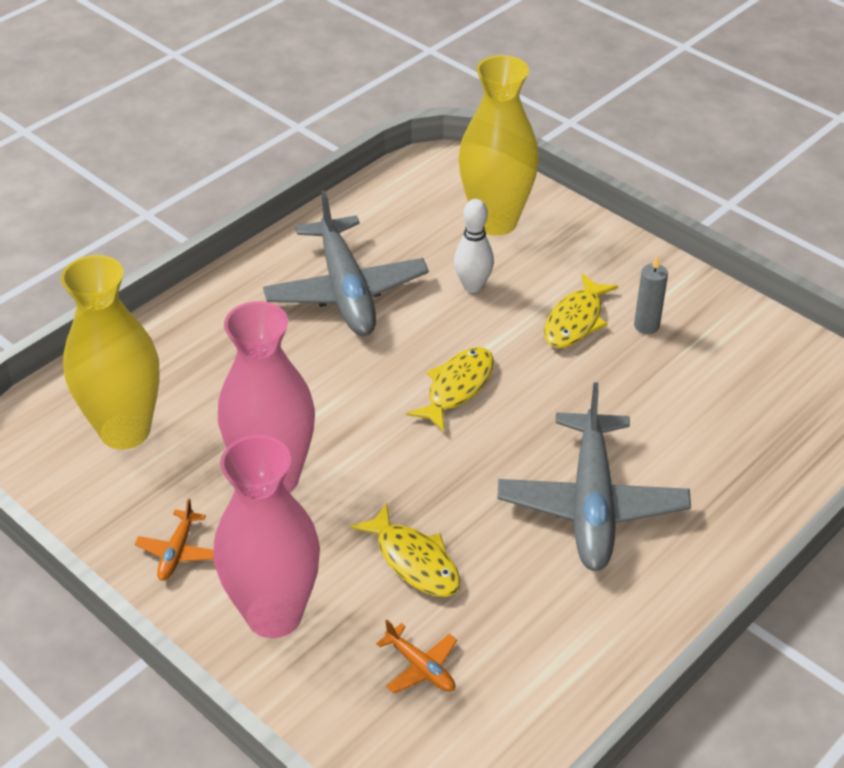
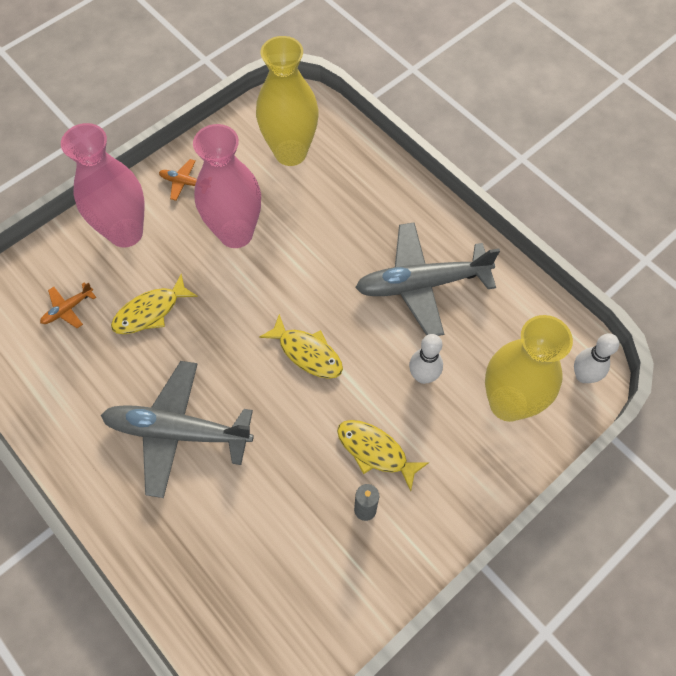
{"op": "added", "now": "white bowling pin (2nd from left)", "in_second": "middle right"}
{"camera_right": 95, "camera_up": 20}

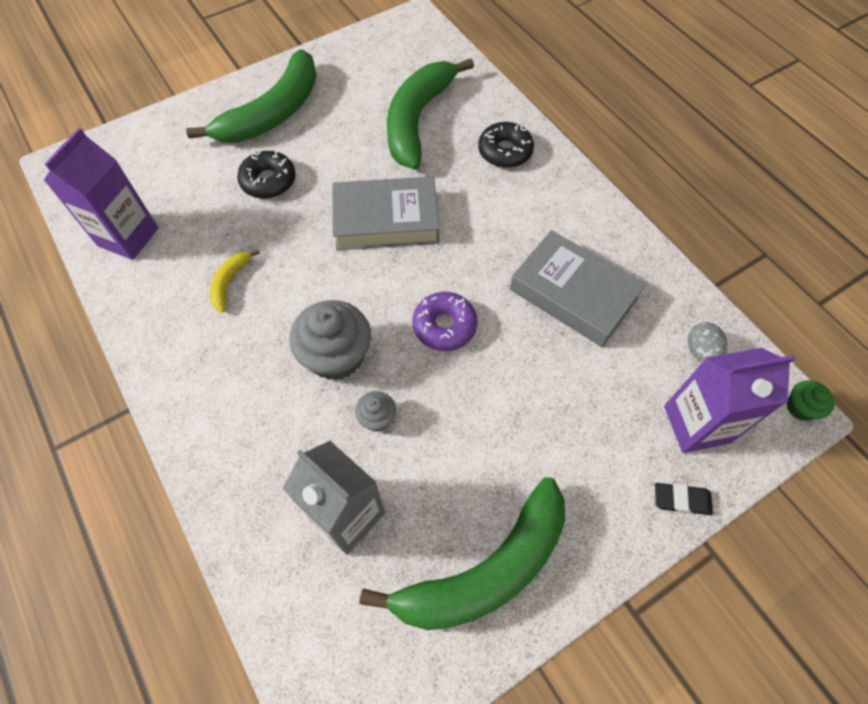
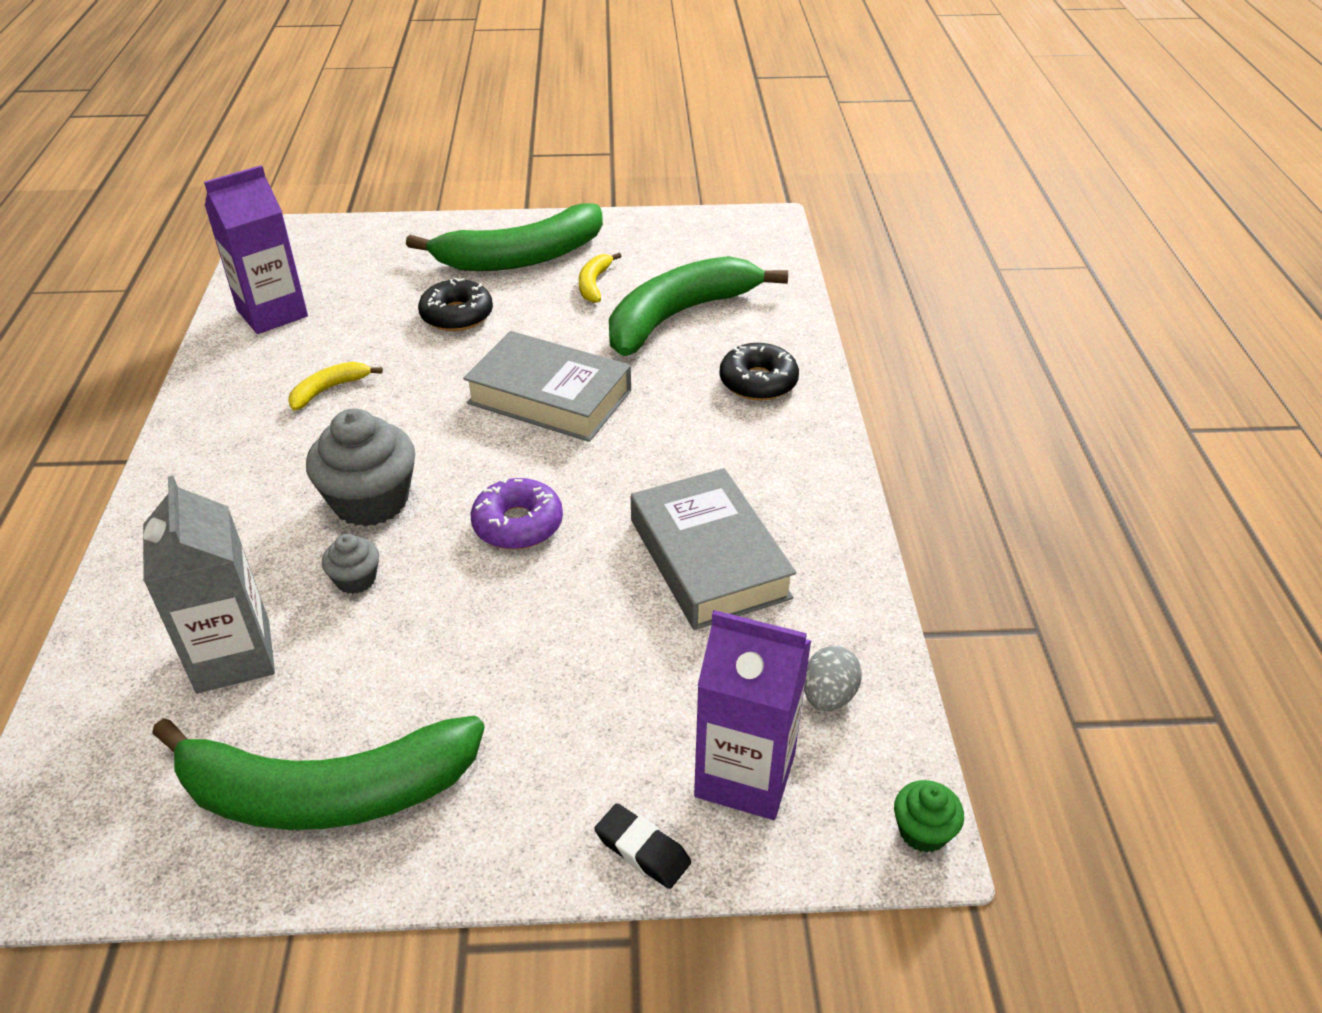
{"op": "added", "now": "yellow banana (2nd from left)", "in_second": "top centre"}
{"camera_right": 30, "camera_up": -20}

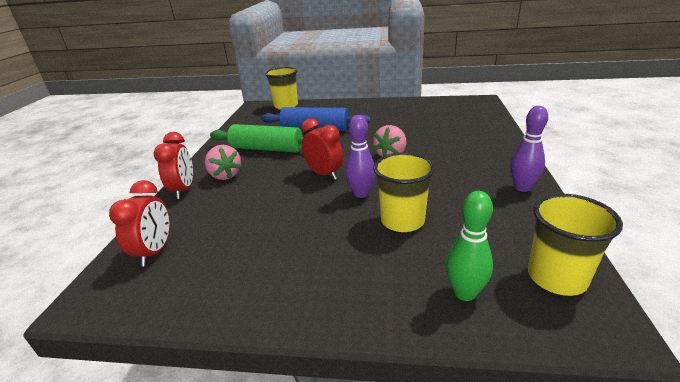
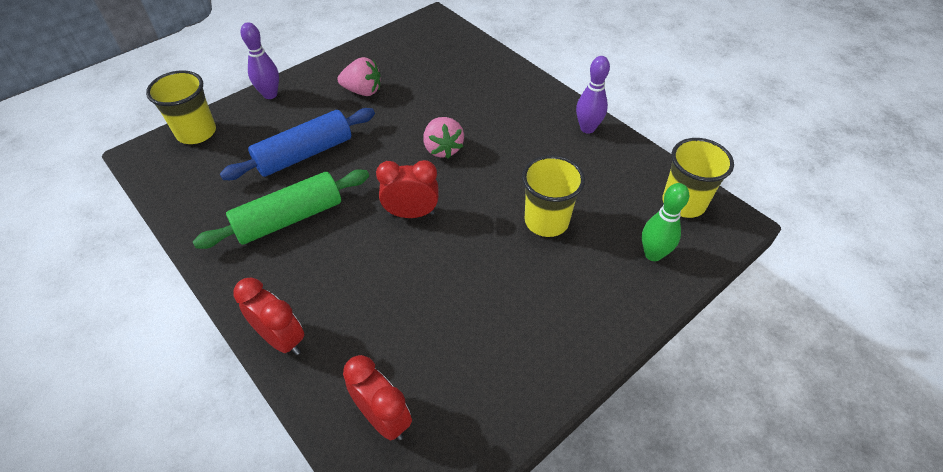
{"op": "moved", "was": "purple bowling pin (1st from left)", "in_first": "centre", "in_second": "top left"}
{"op": "moved", "was": "pink strawberry (1st from left)", "in_first": "middle left", "in_second": "top centre"}
{"camera_right": -50, "camera_up": 20}

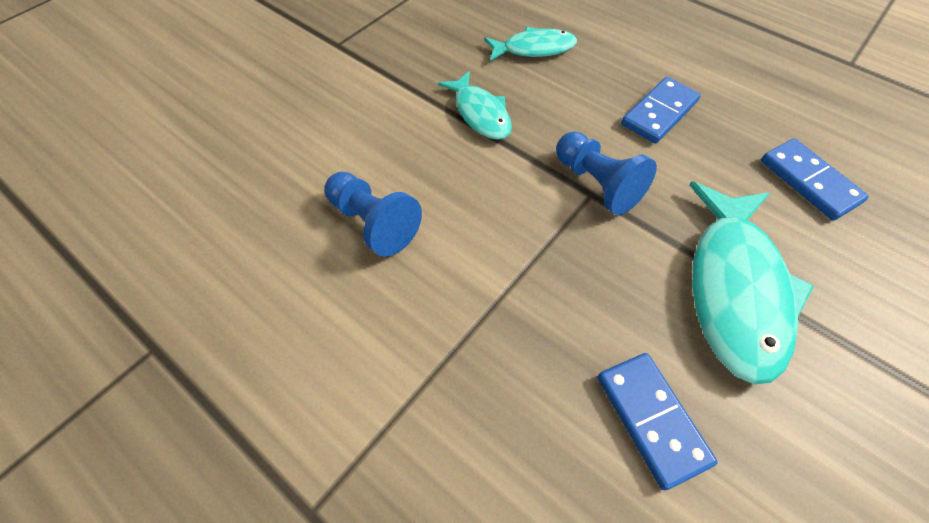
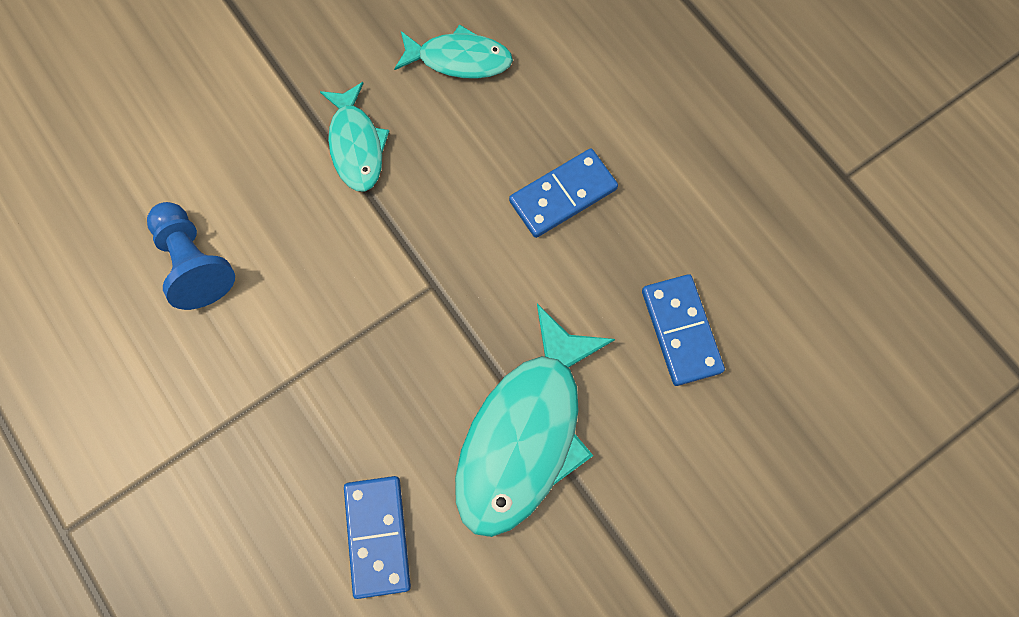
{"op": "removed", "was": "blue pawn (2nd from left)", "in_first": "top centre"}
{"camera_right": 15, "camera_up": 15}

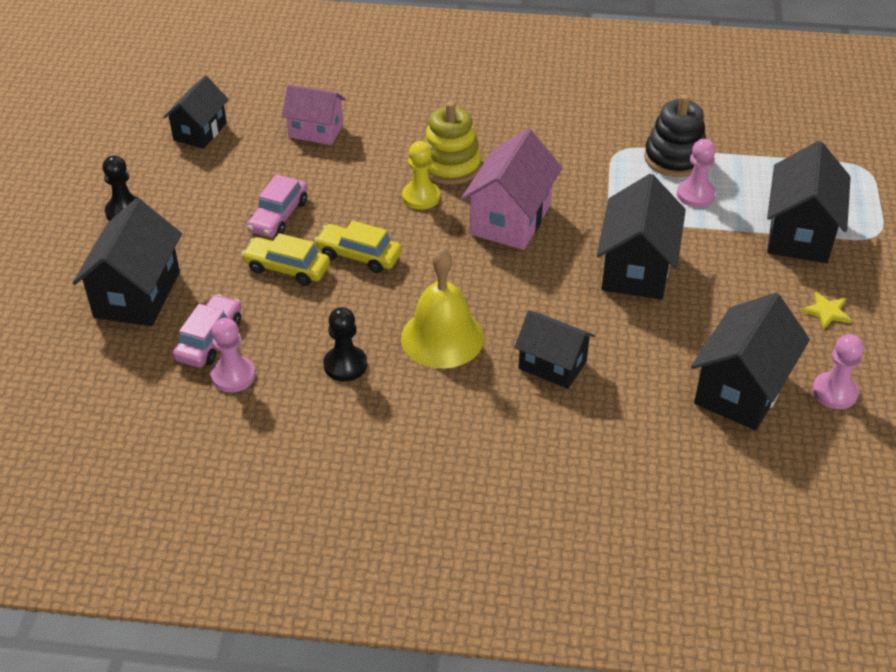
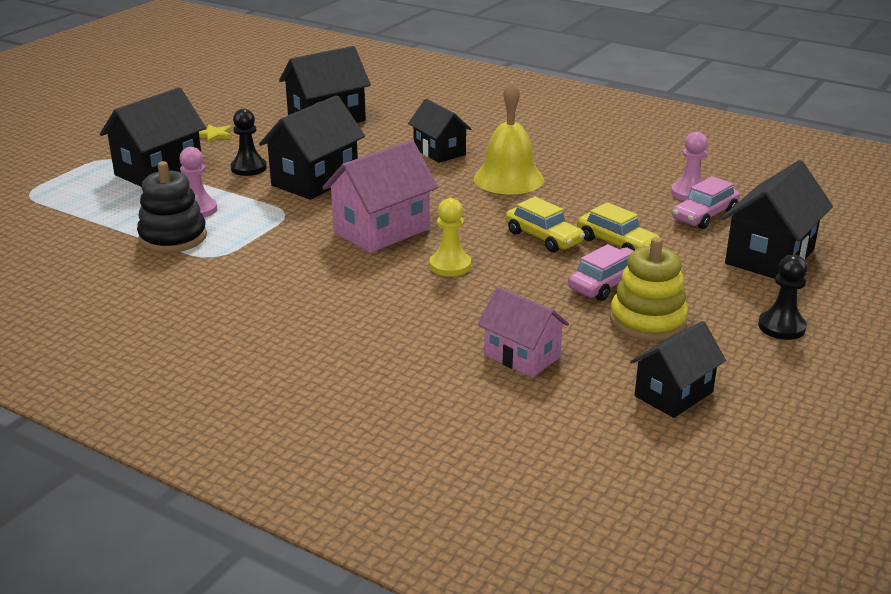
{"op": "moved", "was": "black pawn (2nd from left in the first image)", "now": "black pawn (1st from left)", "in_first": "centre", "in_second": "top left"}
{"op": "moved", "was": "yellow stacking toy", "in_first": "top centre", "in_second": "middle right"}
{"op": "removed", "was": "pink pawn (3rd from left)", "in_first": "middle right"}
{"camera_right": -155, "camera_up": -15}

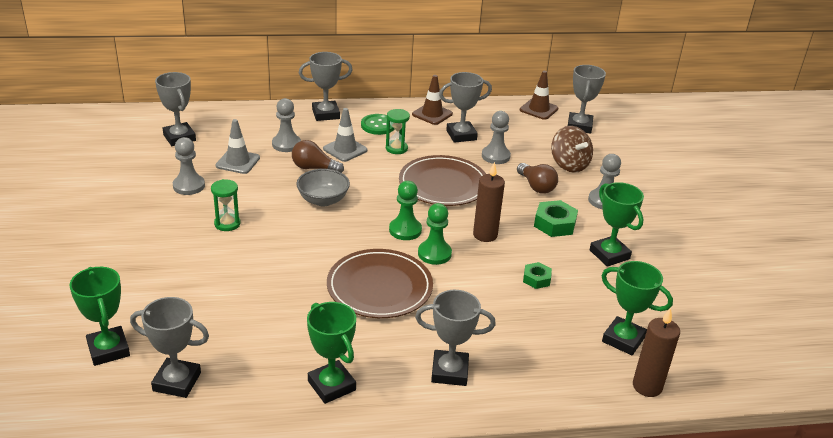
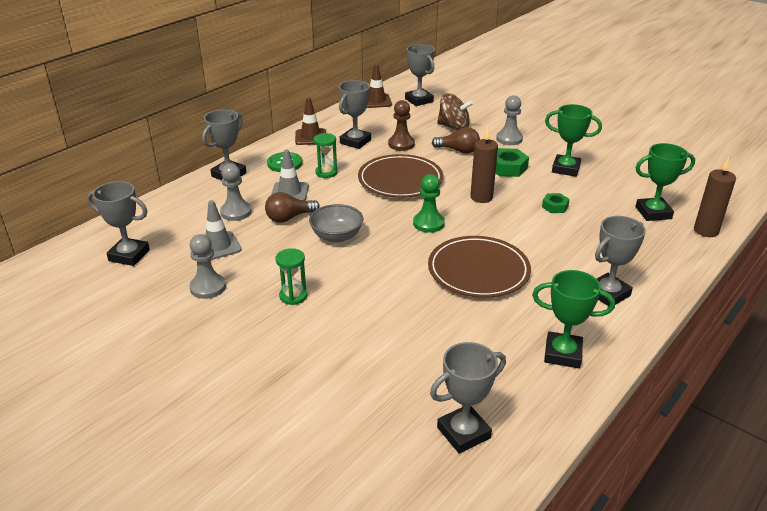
{"op": "recoloured", "was": "grey pawn (3rd from left)", "now": "brown pawn", "in_first": "top centre", "in_second": "top centre"}
{"op": "removed", "was": "green trophy (1st from left)", "in_first": "bottom left"}
{"op": "removed", "was": "green pawn (2nd from left)", "in_first": "centre"}
{"camera_right": -40, "camera_up": 0}

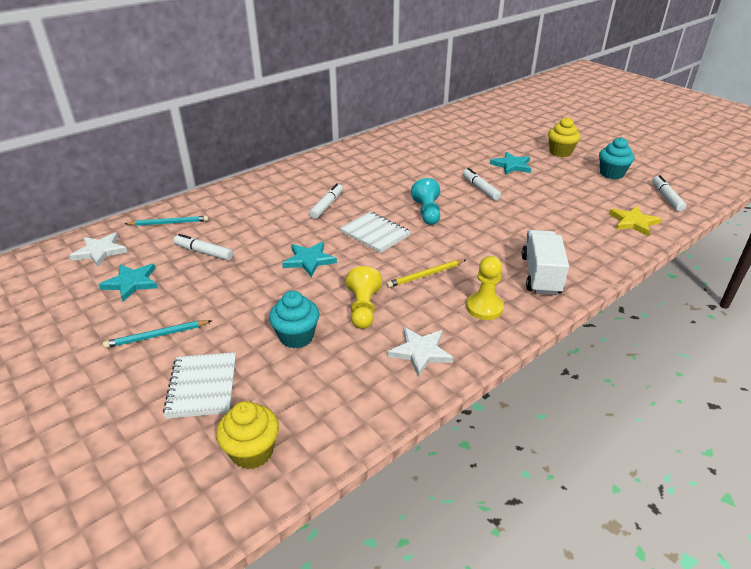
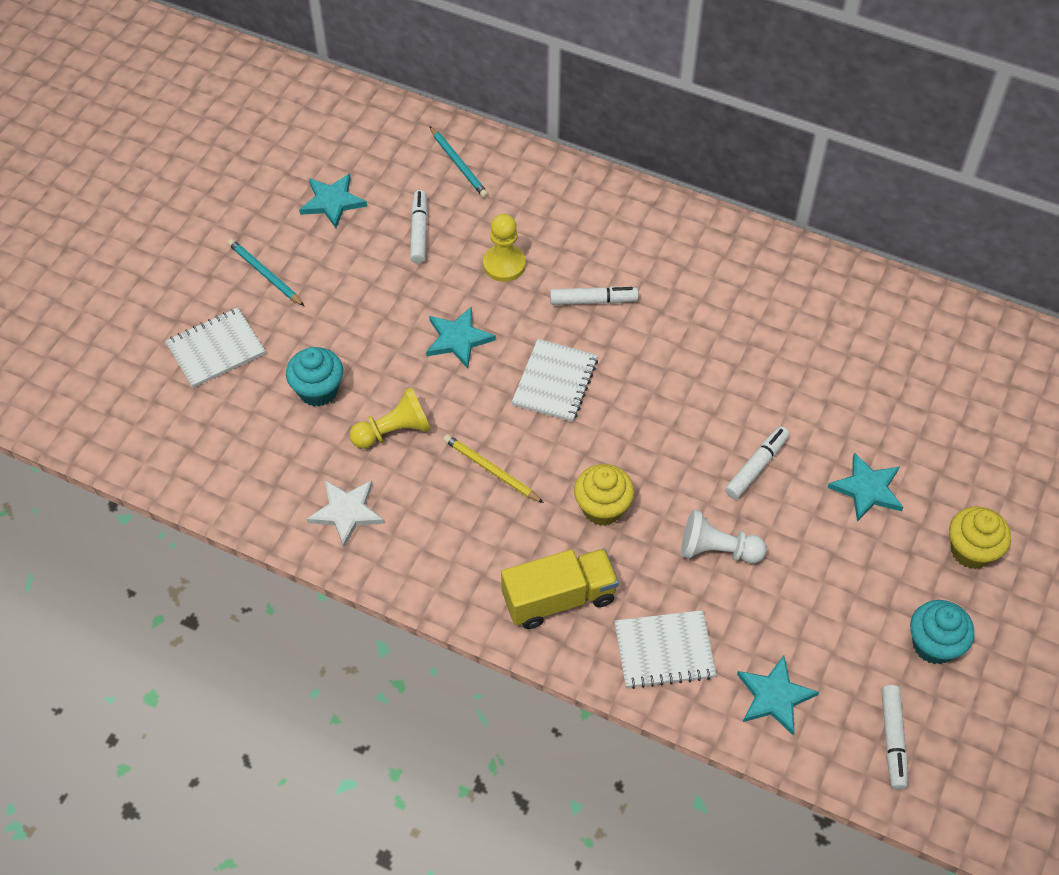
{"op": "moved", "was": "yellow pawn (2nd from left)", "in_first": "centre", "in_second": "top centre"}
{"op": "recoloured", "was": "white truck", "now": "yellow truck", "in_first": "middle right", "in_second": "bottom centre"}
{"op": "moved", "was": "yellow cupcake (1st from left)", "in_first": "bottom left", "in_second": "centre"}
{"op": "added", "now": "white notebook (3rd from left)", "in_second": "bottom centre"}
{"op": "added", "now": "white pawn", "in_second": "middle right"}
{"op": "recoloured", "was": "yellow star", "now": "turquoise star (3rd from left)", "in_first": "middle right", "in_second": "bottom right"}
{"op": "turned", "was": "white marker (4th from left)", "in_first": "middle right", "in_second": "bottom right", "clockwise": 120}
{"op": "removed", "was": "white star (1st from left)", "in_first": "middle left"}
{"op": "removed", "was": "turquoise pawn", "in_first": "centre"}
{"camera_right": 65, "camera_up": 20}

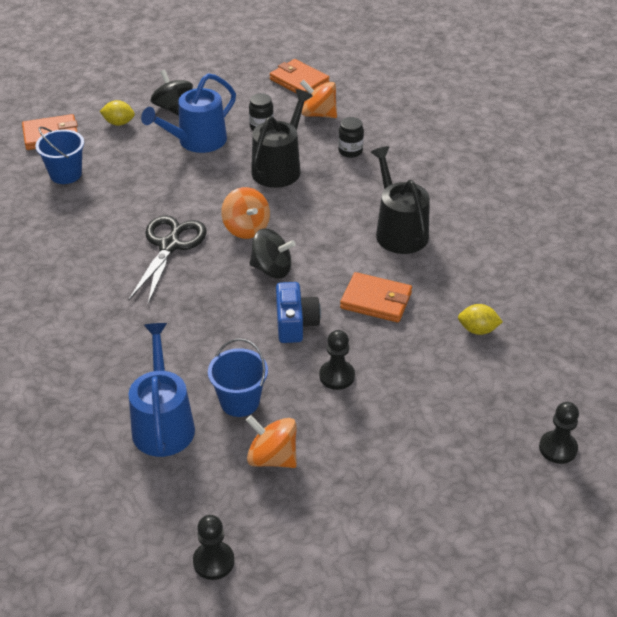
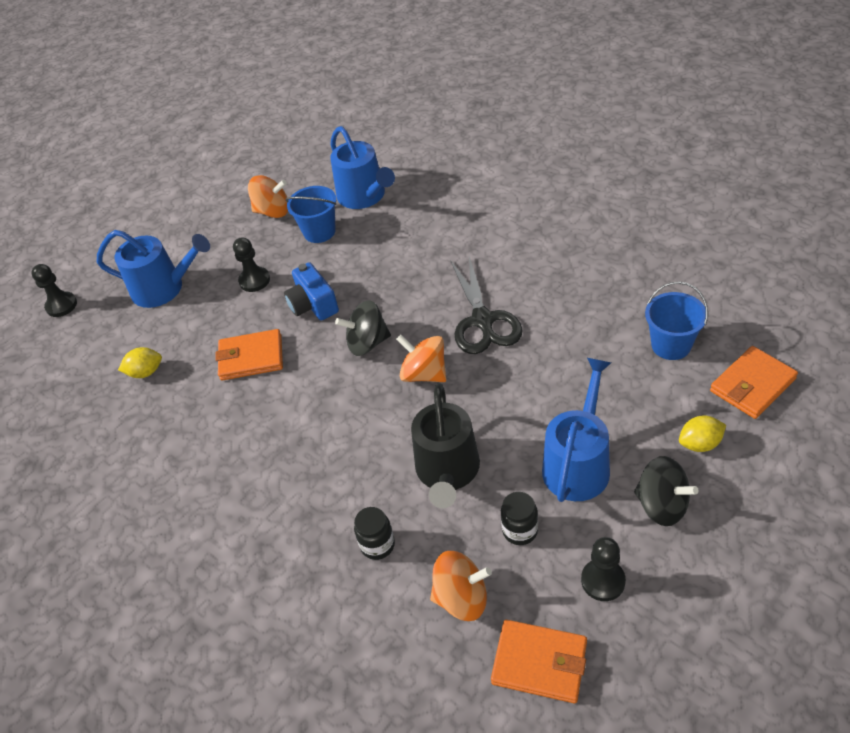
{"op": "added", "now": "blue watering can (1st from left)", "in_second": "middle left"}
{"op": "moved", "was": "black pawn (1st from left in the first image)", "now": "black pawn (3rd from left)", "in_first": "bottom centre", "in_second": "bottom right"}
{"op": "removed", "was": "black watering can (2nd from left)", "in_first": "top centre"}
{"camera_right": 160, "camera_up": 5}

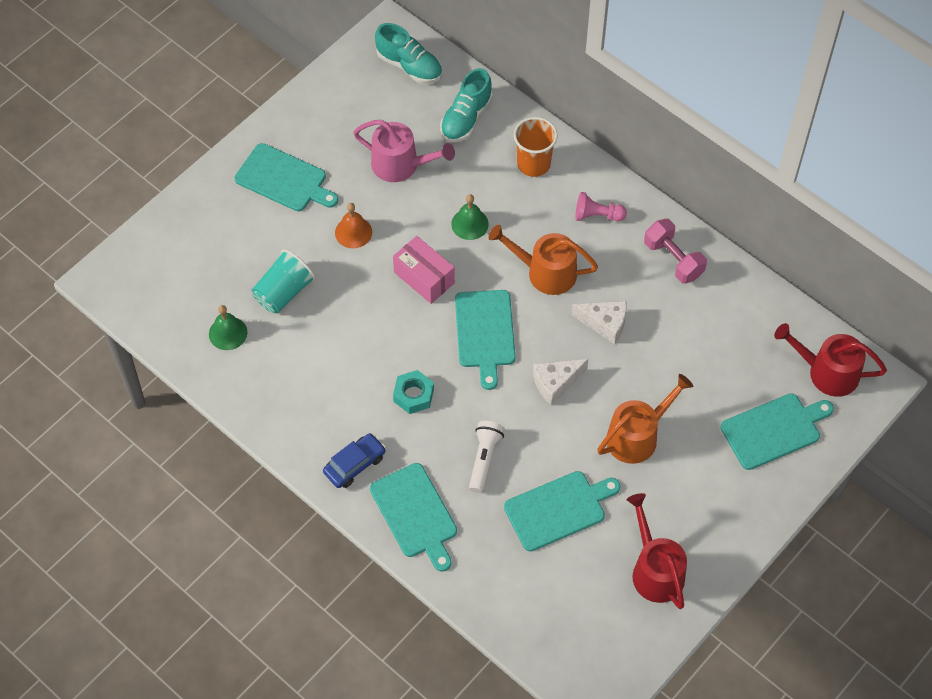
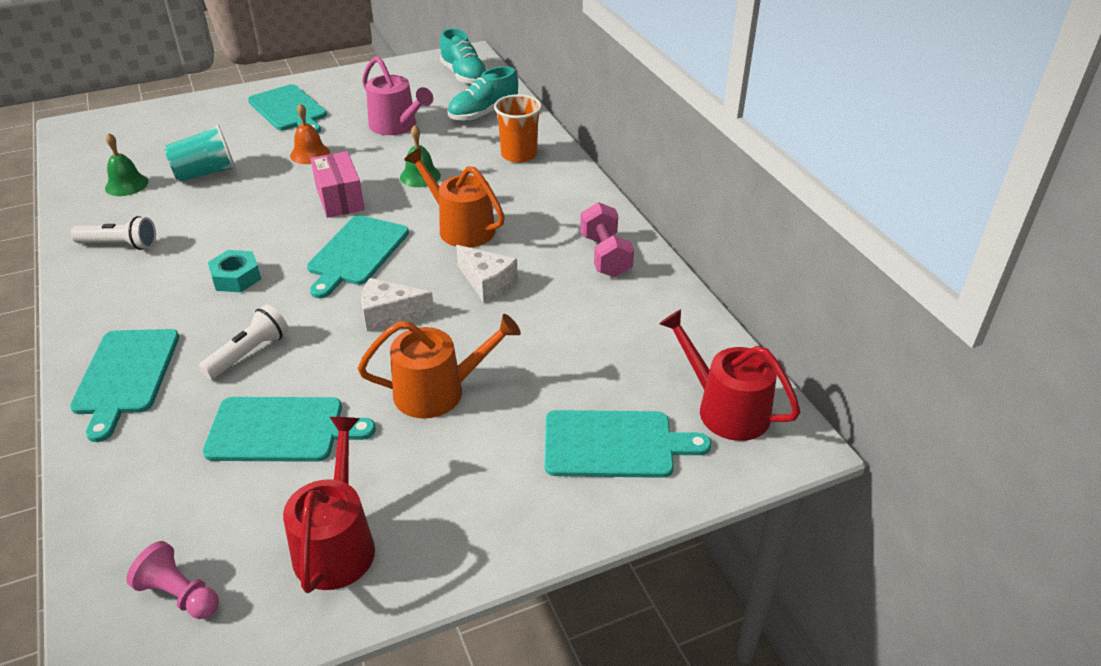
{"op": "added", "now": "white flashlight (1st from left)", "in_second": "middle left"}
{"op": "moved", "was": "pink pawn", "in_first": "top centre", "in_second": "bottom left"}
{"op": "removed", "was": "blue car", "in_first": "centre"}
{"camera_right": 25, "camera_up": -20}

